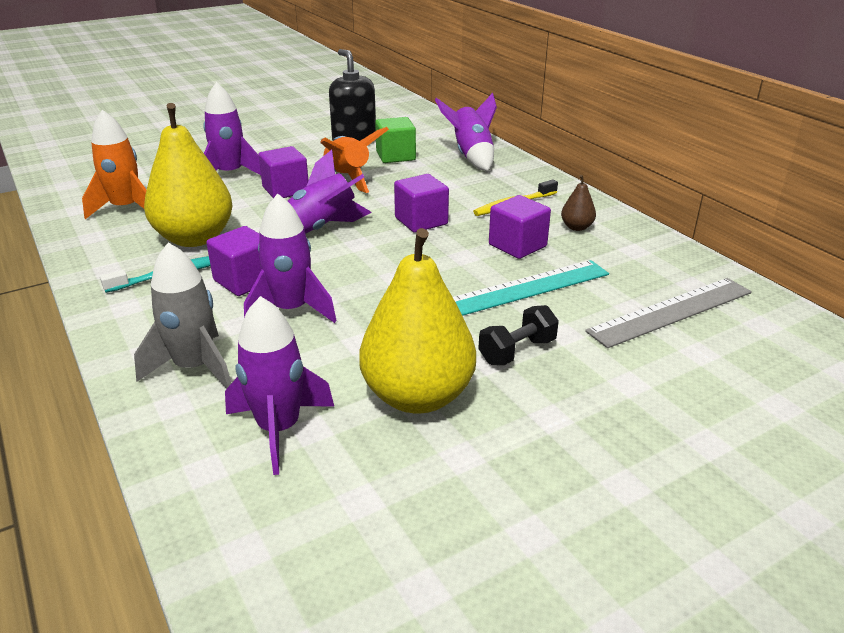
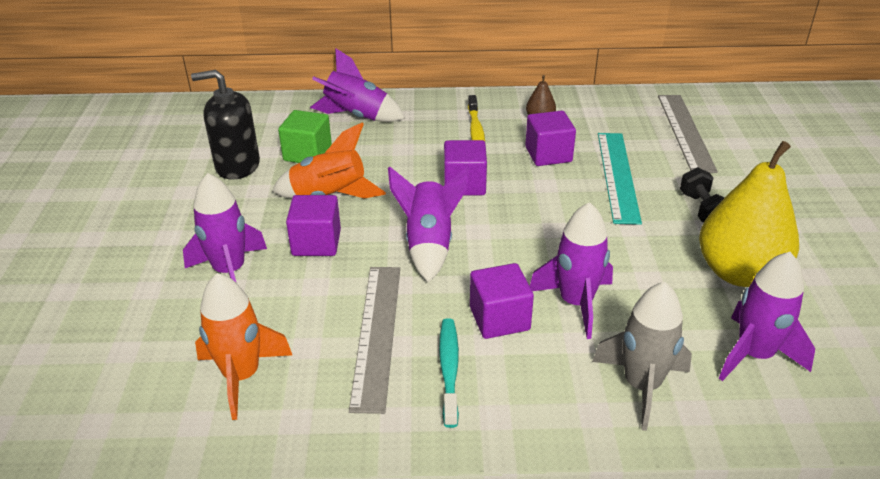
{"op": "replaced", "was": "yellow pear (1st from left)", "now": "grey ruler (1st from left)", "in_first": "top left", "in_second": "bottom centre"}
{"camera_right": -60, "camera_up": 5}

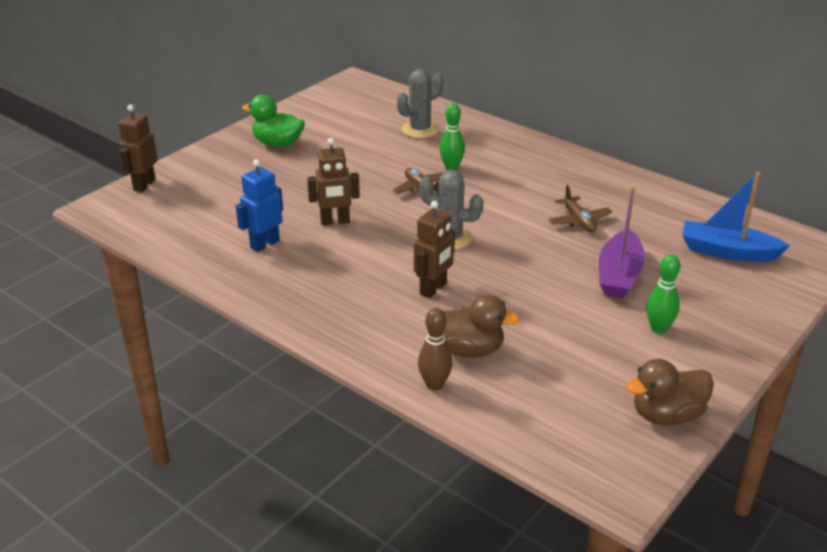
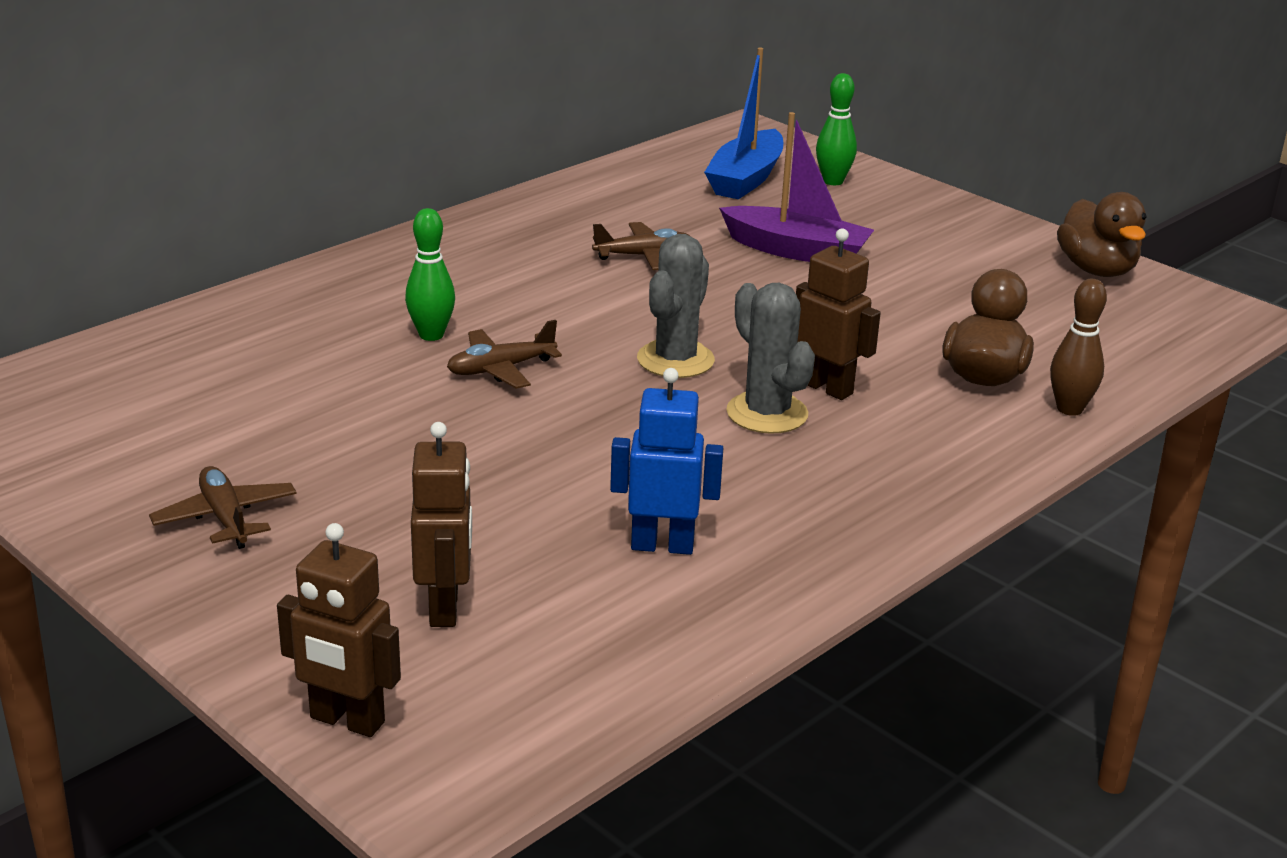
{"op": "replaced", "was": "green duck", "now": "brown plane (1st from left)", "in_first": "top left", "in_second": "middle left"}
{"op": "moved", "was": "brown robot (2nd from left)", "in_first": "top centre", "in_second": "centre"}
{"op": "turned", "was": "blue robot", "in_first": "middle left", "in_second": "centre", "clockwise": 135}
{"op": "moved", "was": "grey cactus (1st from left in the first image)", "now": "grey cactus (2nd from left)", "in_first": "top centre", "in_second": "centre"}
{"op": "moved", "was": "green bowling pin (2nd from left)", "in_first": "middle right", "in_second": "top centre"}
{"camera_right": -85, "camera_up": -5}

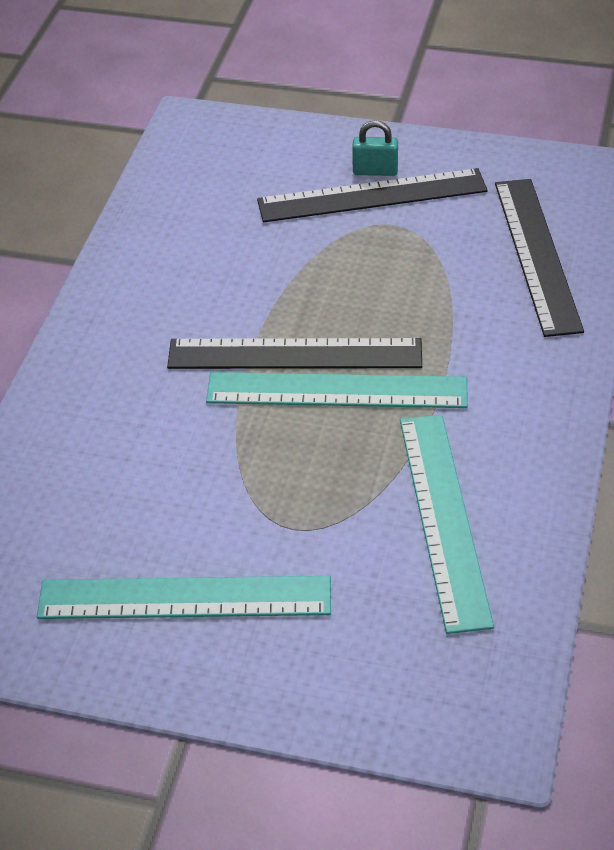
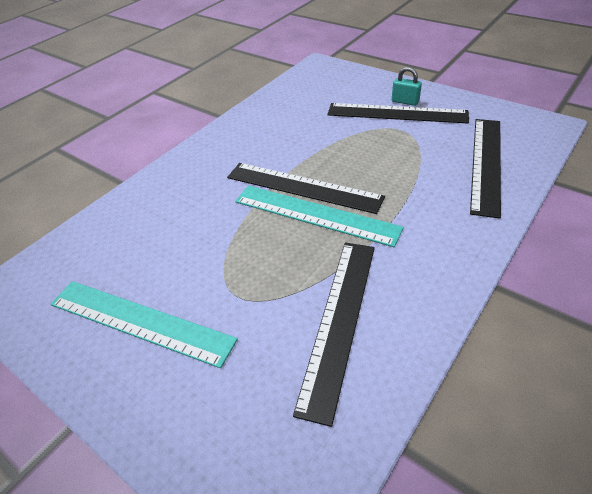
{"op": "recoloured", "was": "turquoise ruler (3rd from left)", "now": "black ruler (2nd from left)", "in_first": "middle right", "in_second": "bottom centre"}
{"camera_right": 25, "camera_up": 0}

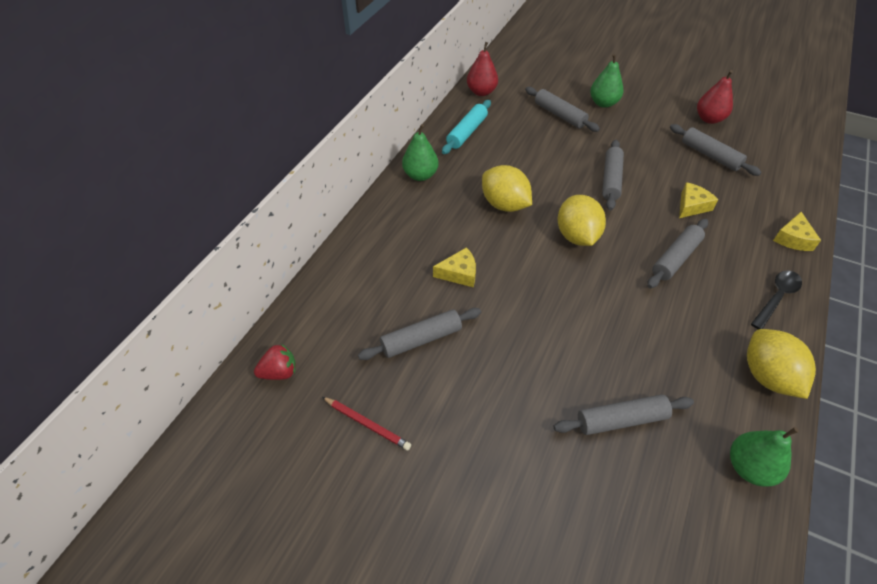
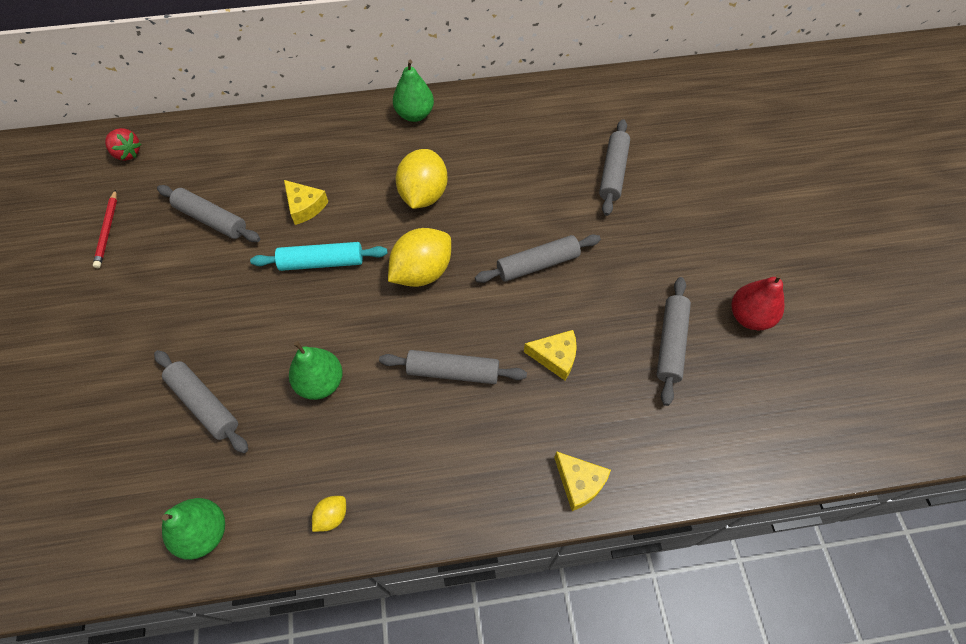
{"op": "moved", "was": "turquoise rolling pin", "in_first": "top centre", "in_second": "middle left"}
{"op": "moved", "was": "green pear (2nd from left)", "in_first": "top right", "in_second": "middle left"}
{"op": "resized", "was": "yellow lemon (3rd from left in the first image)", "in_first": "middle right", "in_second": "bottom centre", "ratio": 0.46}
{"op": "turned", "was": "yellow cheese (3rd from left)", "in_first": "middle right", "in_second": "bottom centre", "clockwise": -120}
{"op": "removed", "was": "red pear (1st from left)", "in_first": "top centre"}
{"op": "removed", "was": "black spoon", "in_first": "middle right"}
{"camera_right": 55, "camera_up": 10}

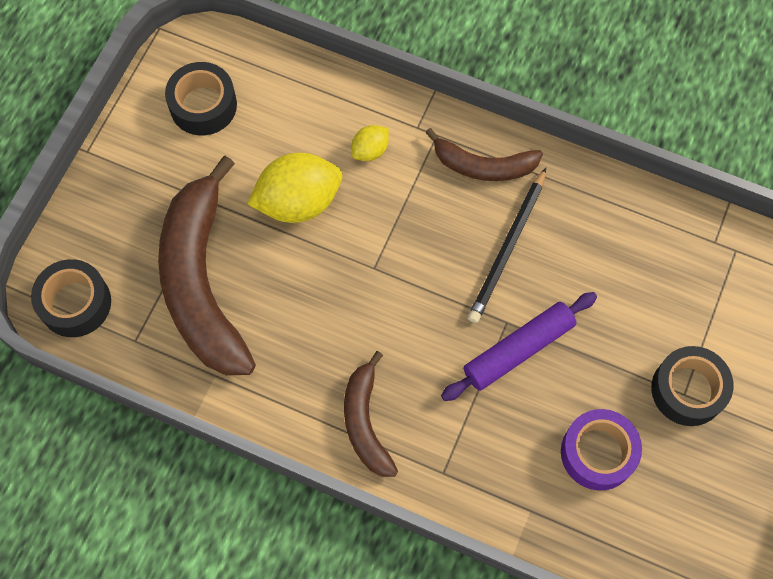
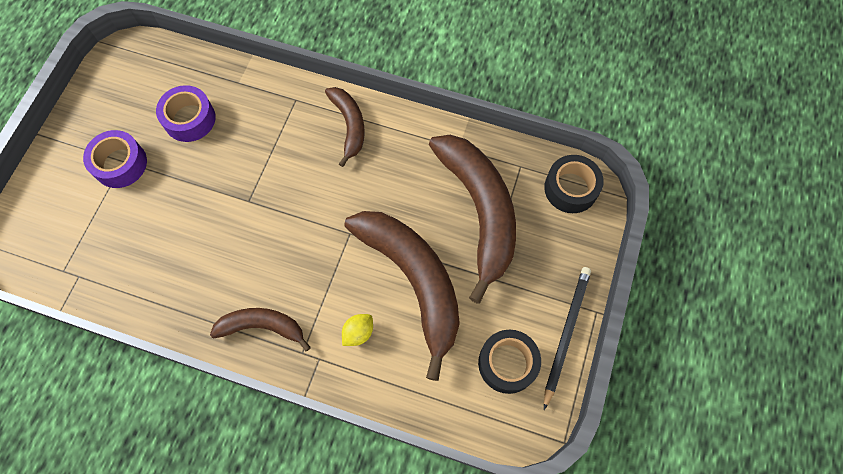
{"op": "recoloured", "was": "black tape (3rd from left)", "now": "purple tape (1st from left)", "in_first": "bottom right", "in_second": "middle left"}
{"op": "replaced", "was": "yellow lemon (1st from left)", "now": "brown banana (3rd from left)", "in_first": "top centre", "in_second": "centre"}
{"op": "moved", "was": "black pencil", "in_first": "centre", "in_second": "bottom right"}
{"op": "removed", "was": "purple rolling pin", "in_first": "middle right"}
{"camera_right": 175, "camera_up": 0}

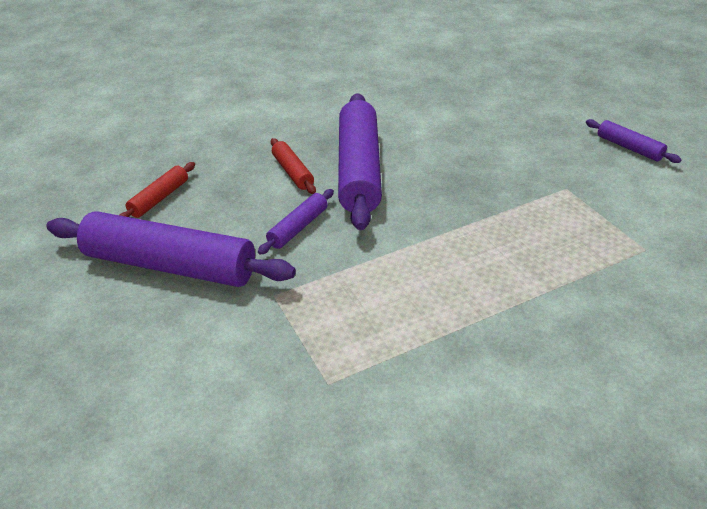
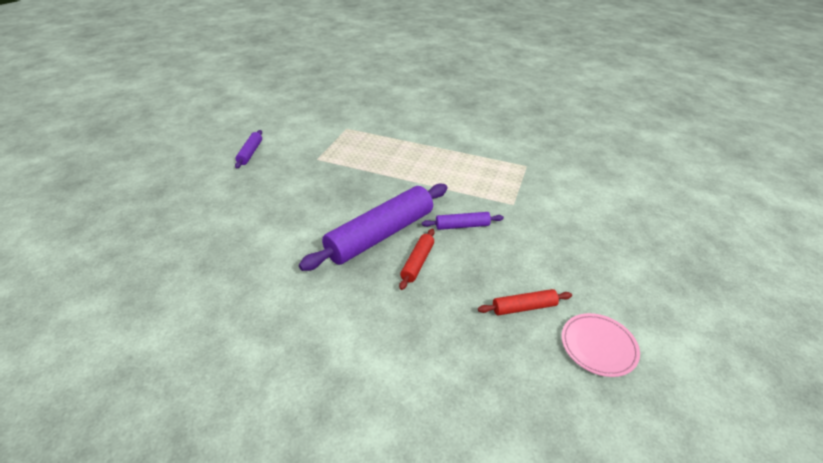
{"op": "added", "now": "pink plate", "in_second": "bottom right"}
{"op": "removed", "was": "purple rolling pin (1st from left)", "in_first": "middle left"}
{"camera_right": -135, "camera_up": 0}

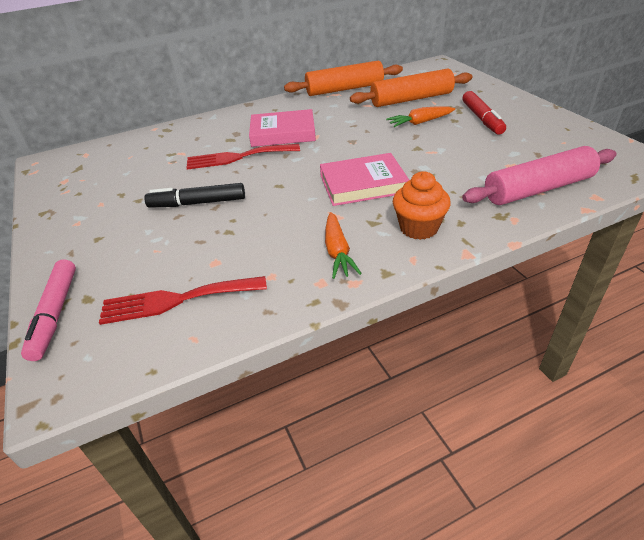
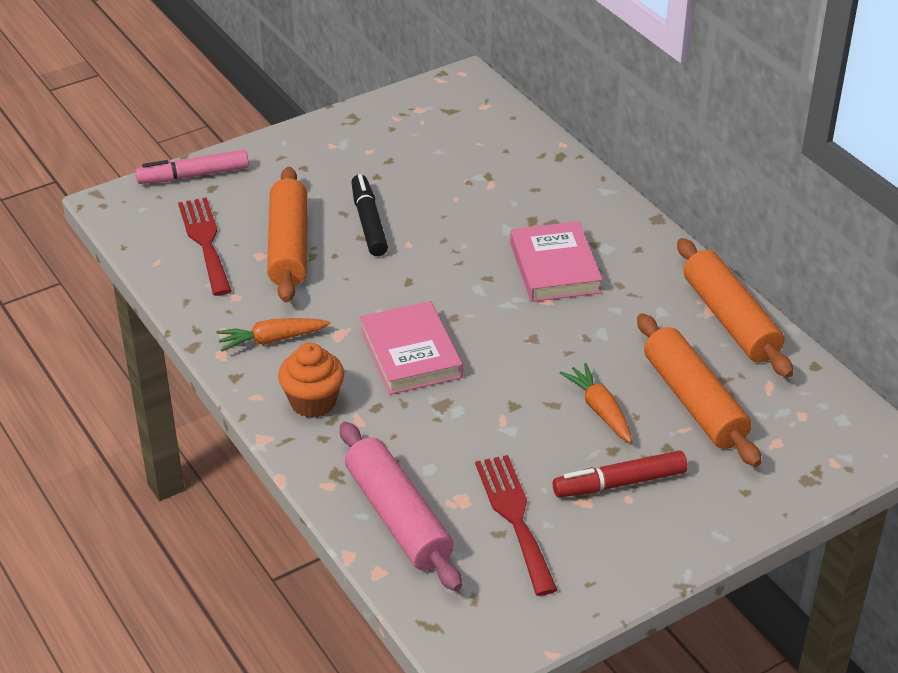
{"op": "added", "now": "orange rolling pin (1st from left)", "in_second": "middle left"}
{"op": "moved", "was": "red fork (2nd from left)", "in_first": "top centre", "in_second": "bottom centre"}
{"camera_right": 80, "camera_up": 0}

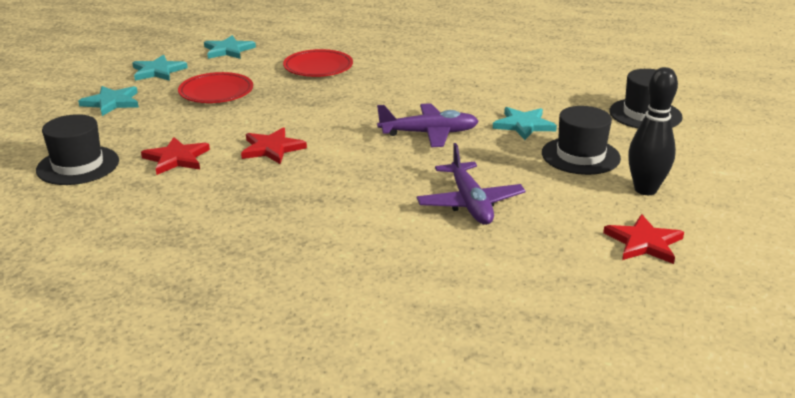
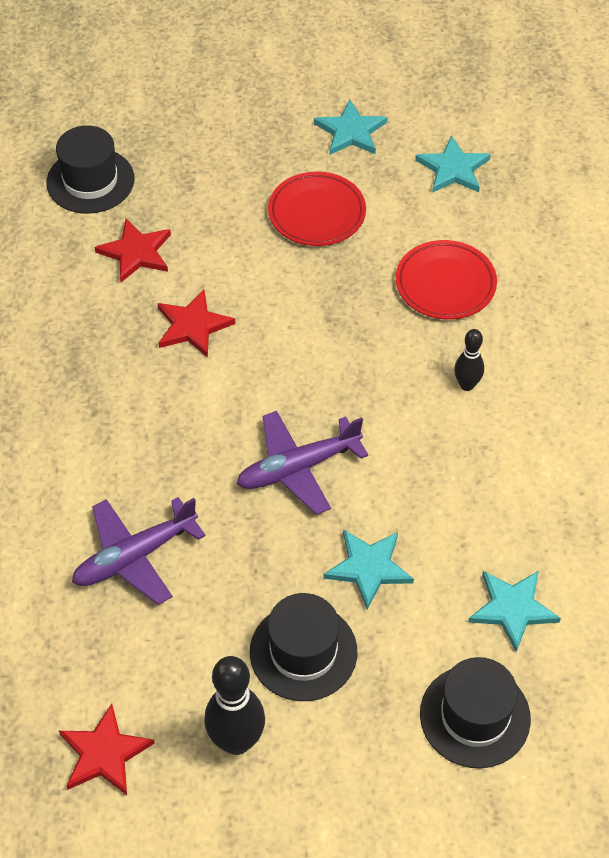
{"op": "turned", "was": "purple plane (1st from left in the first image)", "in_first": "top centre", "in_second": "centre", "clockwise": 90}
{"op": "added", "now": "black bowling pin (2nd from left)", "in_second": "middle right"}
{"op": "moved", "was": "turquoise star (1st from left in the first image)", "now": "turquoise star (4th from left)", "in_first": "top left", "in_second": "bottom right"}
{"camera_right": 70, "camera_up": 25}

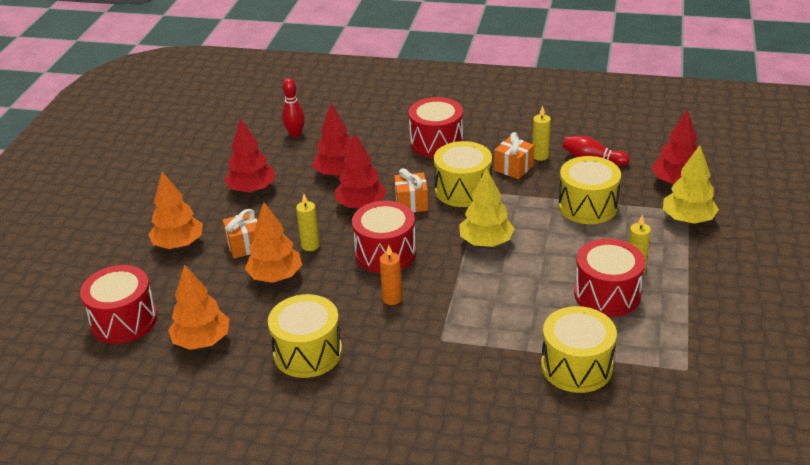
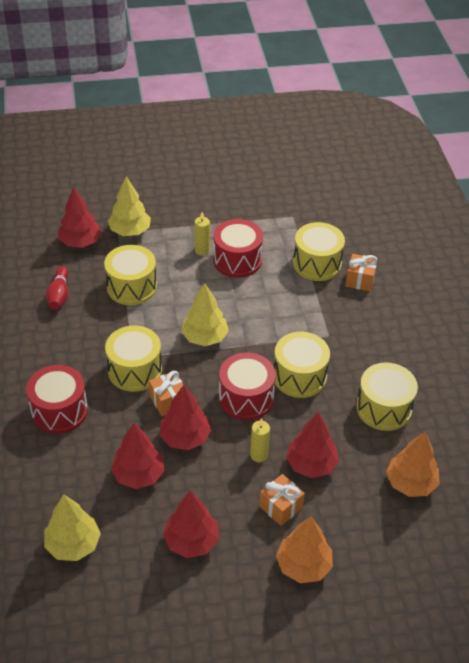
{"op": "replaced", "was": "red bowling pin (1st from left)", "now": "yellow tree (1st from left)", "in_first": "top centre", "in_second": "bottom left"}
{"op": "replaced", "was": "orange candle", "now": "yellow drum (3rd from left)", "in_first": "centre", "in_second": "centre"}
{"op": "recoloured", "was": "orange tree (3rd from left)", "now": "red tree (5th from left)", "in_first": "centre", "in_second": "bottom centre"}
{"op": "moved", "was": "orange gift (3rd from left)", "in_first": "centre", "in_second": "middle right"}
{"op": "removed", "was": "red drum (1st from left)", "in_first": "middle left"}
{"op": "removed", "was": "yellow candle (2nd from left)", "in_first": "top right"}
{"camera_right": -115, "camera_up": 10}

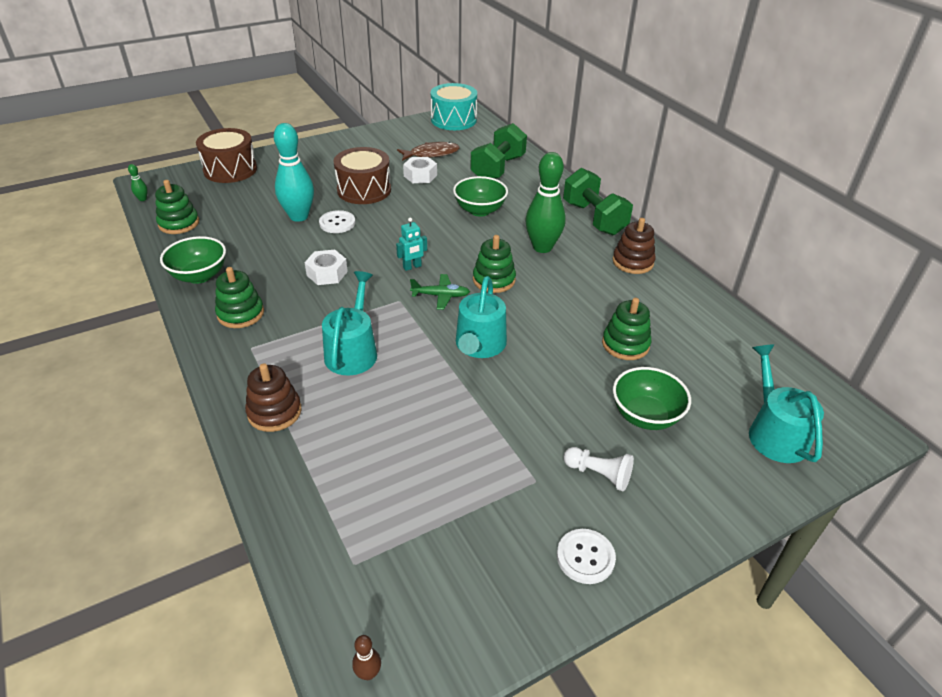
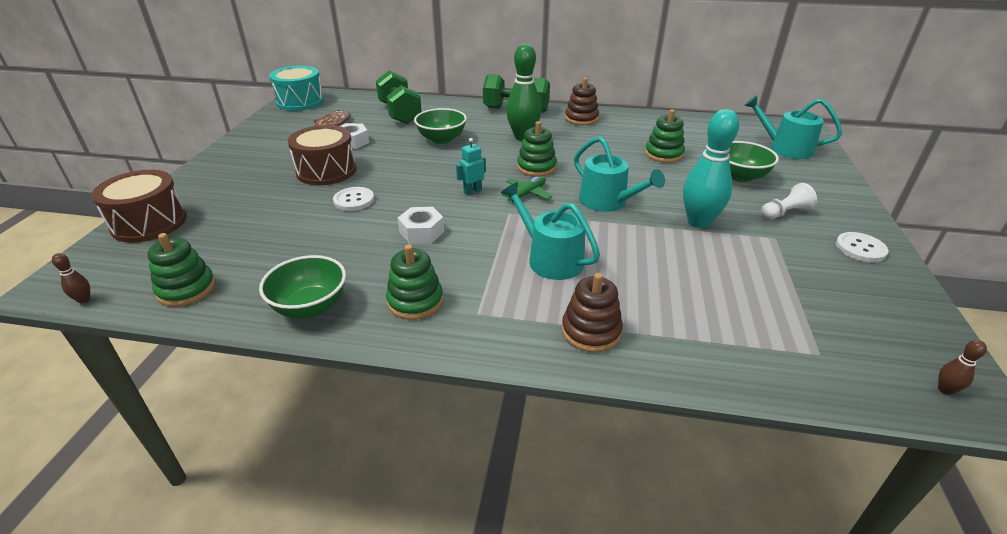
{"op": "recoloured", "was": "green bowling pin (1st from left)", "now": "brown bowling pin (1st from left)", "in_first": "top left", "in_second": "middle left"}
{"op": "turned", "was": "turquoise robot", "in_first": "centre", "in_second": "top centre", "clockwise": -135}
{"op": "moved", "was": "turquoise bowling pin", "in_first": "top left", "in_second": "top right"}
{"camera_right": -50, "camera_up": -5}

